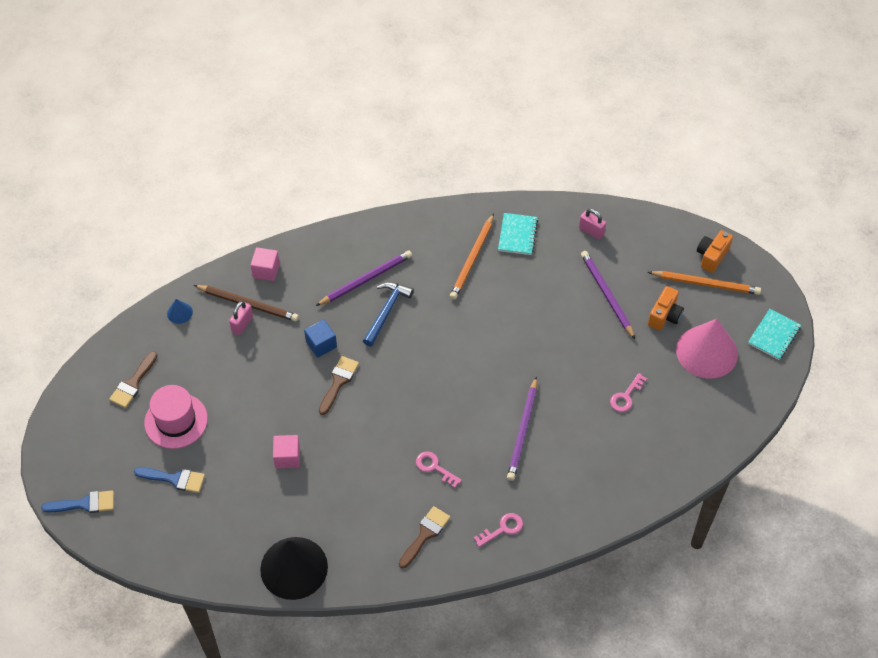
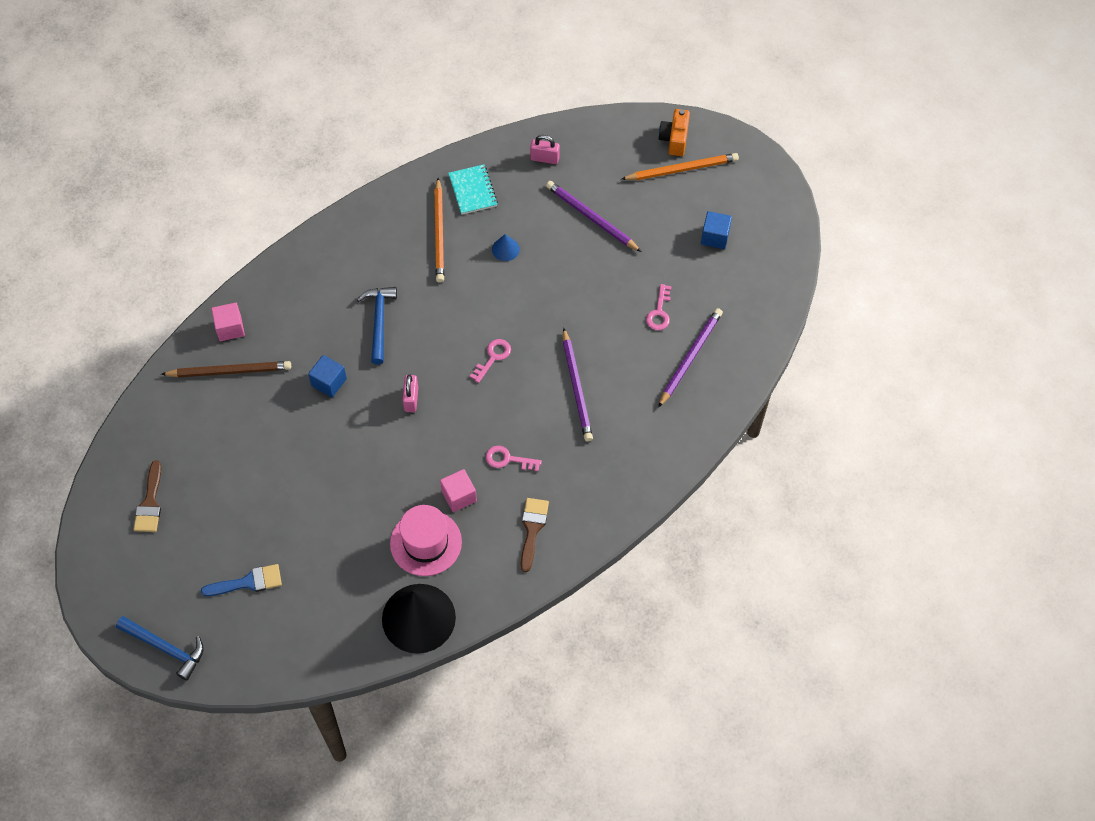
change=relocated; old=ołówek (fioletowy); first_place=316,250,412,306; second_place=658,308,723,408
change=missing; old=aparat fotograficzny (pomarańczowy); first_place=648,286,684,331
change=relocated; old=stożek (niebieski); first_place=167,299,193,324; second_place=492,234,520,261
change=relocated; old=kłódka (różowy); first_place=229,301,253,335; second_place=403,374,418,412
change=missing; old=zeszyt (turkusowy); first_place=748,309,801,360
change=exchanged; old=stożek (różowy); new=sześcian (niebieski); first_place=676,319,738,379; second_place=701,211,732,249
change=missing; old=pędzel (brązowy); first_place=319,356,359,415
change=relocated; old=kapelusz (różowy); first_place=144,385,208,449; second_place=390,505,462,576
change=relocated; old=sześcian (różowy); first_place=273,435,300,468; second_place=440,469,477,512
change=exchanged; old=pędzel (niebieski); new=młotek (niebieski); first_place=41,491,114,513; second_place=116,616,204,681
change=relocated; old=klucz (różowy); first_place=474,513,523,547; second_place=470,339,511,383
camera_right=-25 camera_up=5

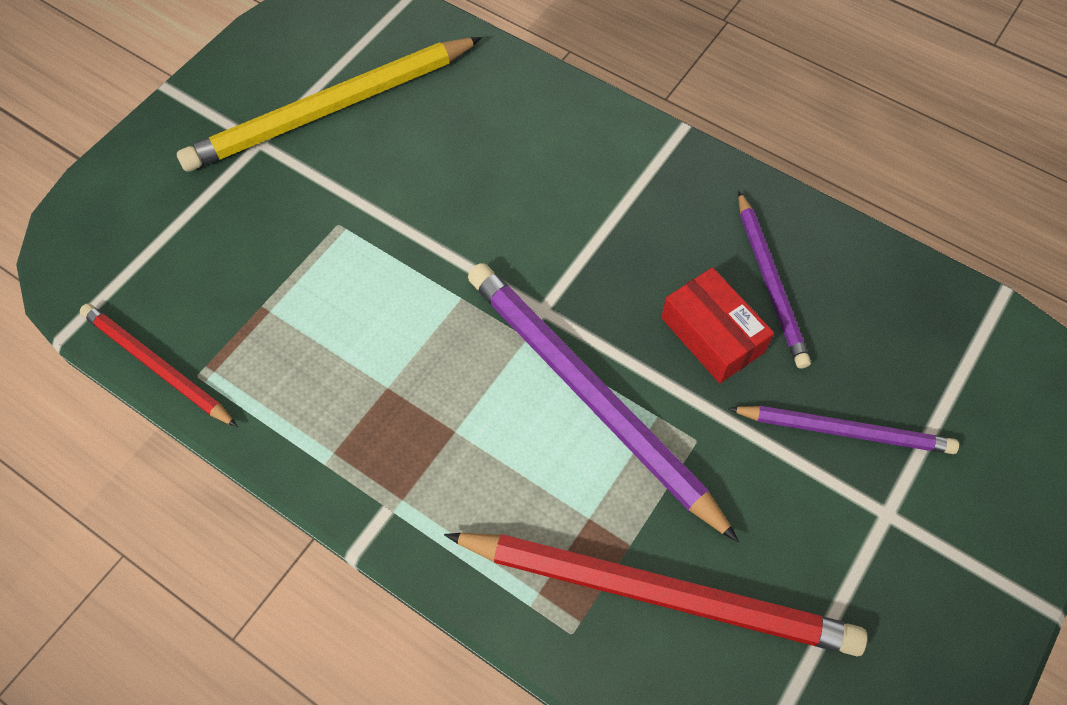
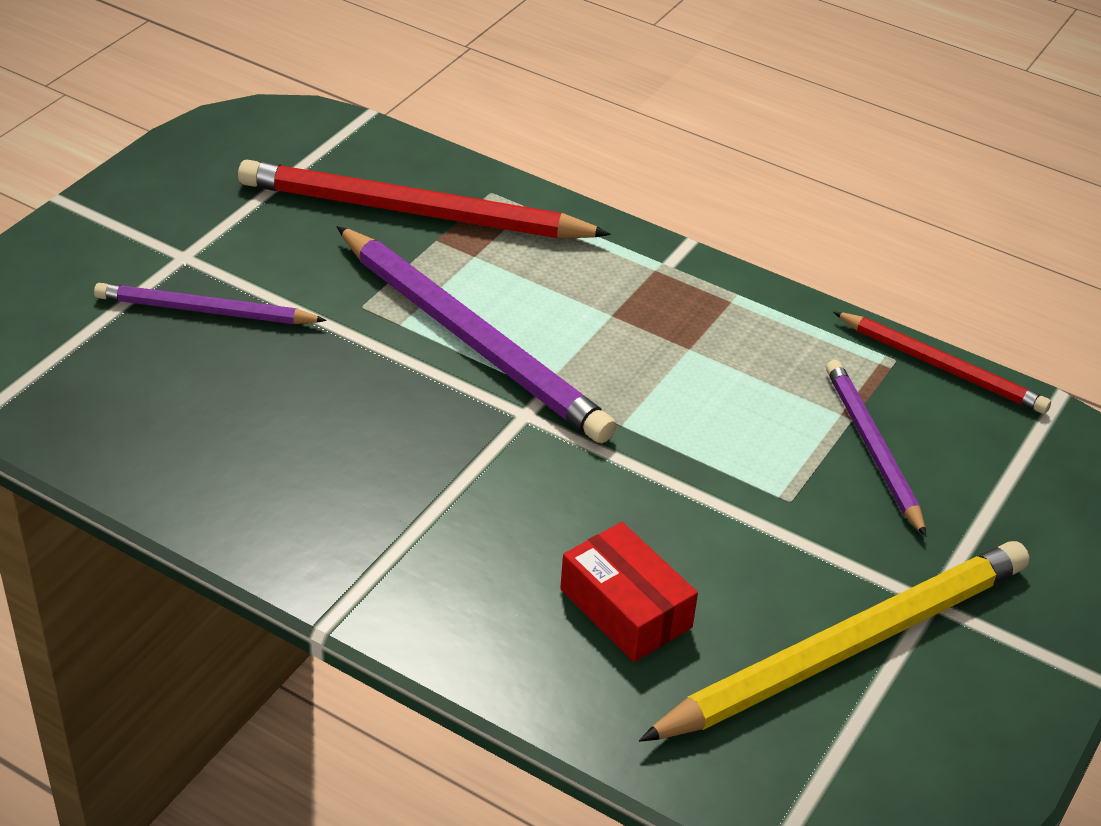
change=relocated; old=ołówek (fioletowy); first_place=738,191,811,369; second_place=826,360,926,537
change=relocated; old=pudełko (czerwony); first_place=661,267,774,383; second_place=560,522,698,662
camera_right=175 camera_up=-20

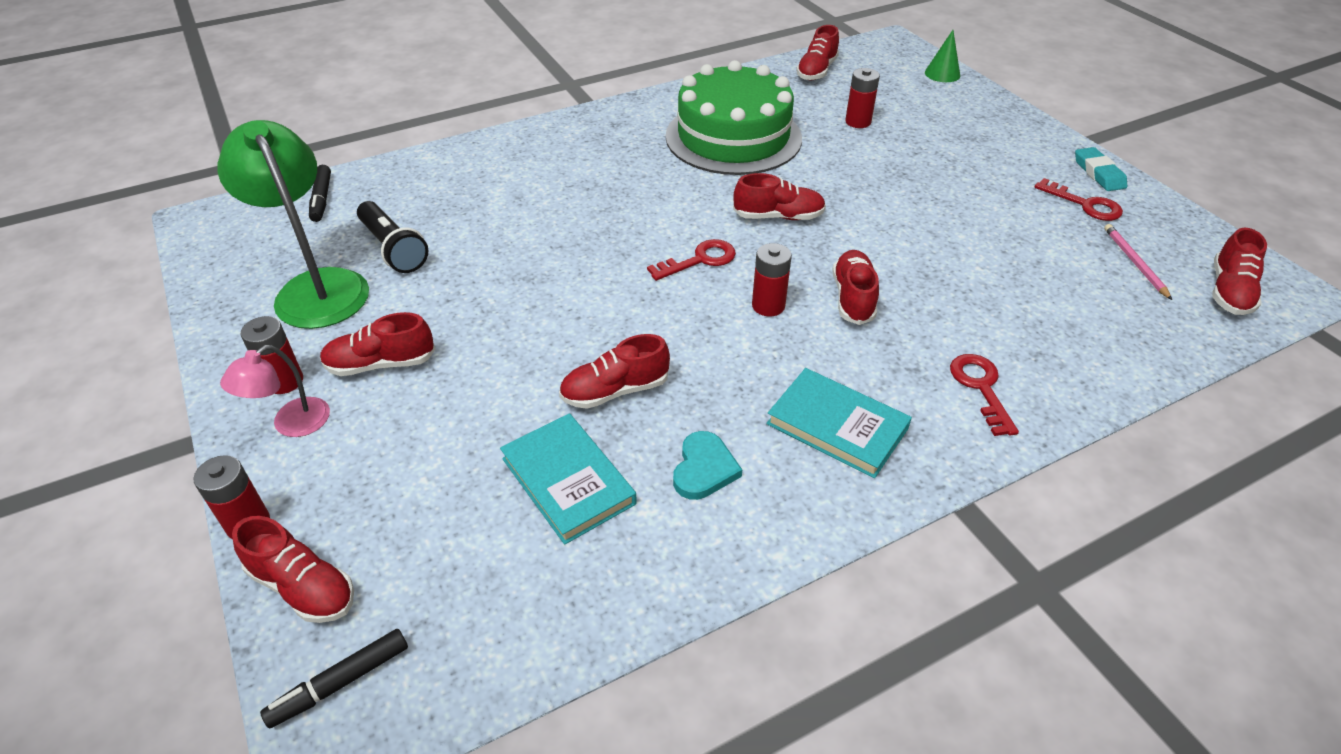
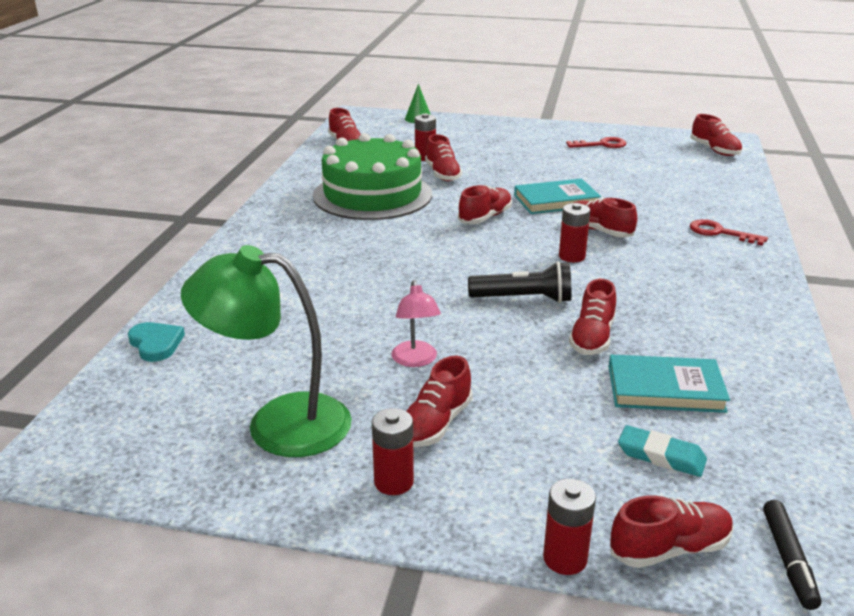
change=relocated; old=gumka do mazania (turkusowy); first_place=1075,147,1127,191; second_place=618,425,707,477
change=missing; old=flamaster (czarny); first_place=309,165,331,222
change=relocated; old=latarka (czarny); first_place=357,201,428,273; second_place=468,261,571,303
change=missing; old=ołówek (różowy); first_place=1104,224,1172,300
change=missing; old=klucz (czerwony); first_place=647,239,736,281
change=relocated; old=lampka (różowy); first_place=220,345,330,437; second_place=392,280,441,367
change=relocated; old=książka (turkusowy); first_place=766,368,912,478; second_place=514,179,601,214
change=relocated; old=serce (turkusowy); first_place=673,431,742,500; second_place=128,322,185,362
change=appeared; new=but (czerwony); second_place=425,134,462,181
camera_right=-50 camera_up=-15

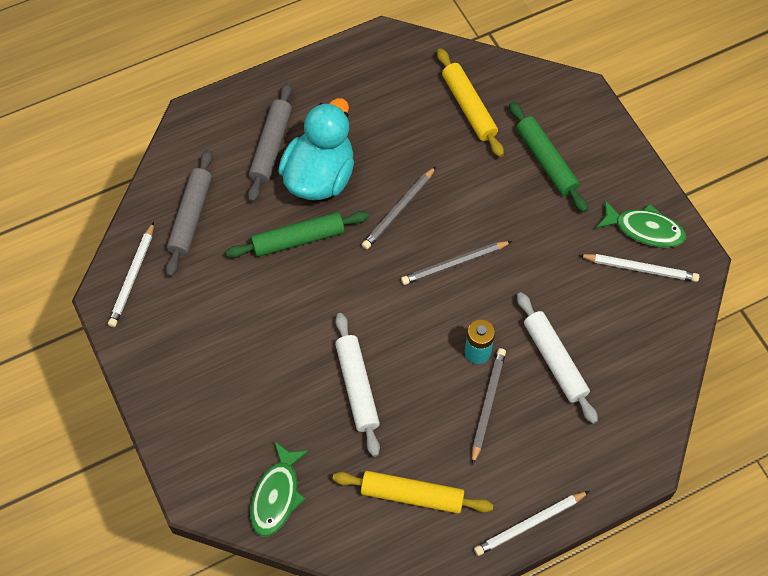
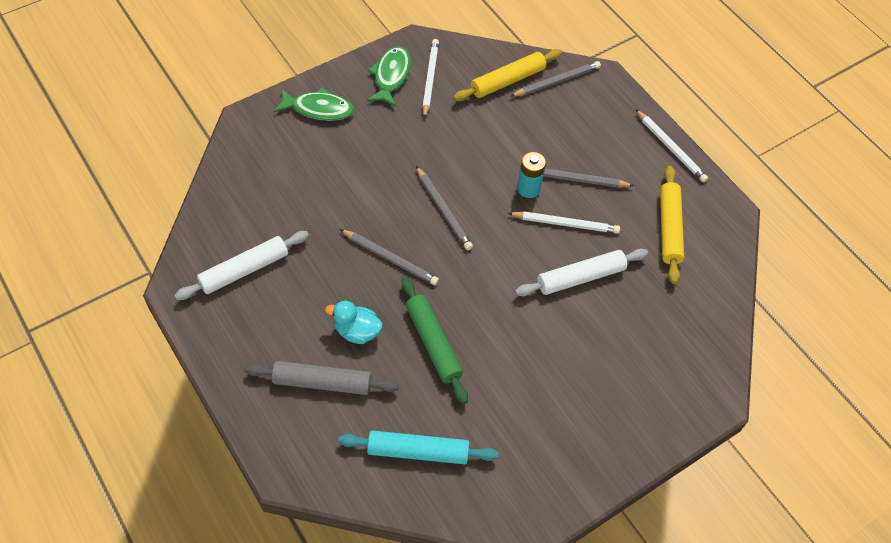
change=relocated; old=wałek do ciasta (żółty); first_place=437,48,504,157; second_place=453,49,562,101
change=size; old=kaczka (turkusowy); first_place=278,98,354,200; second_place=325,301,383,344; factor=0.52
change=missing; old=wałek do ciasta (zielony); first_place=509,102,588,212
change=colour; old=wałek do ciasta (szary); new=wałek do ciasta (turkusowy); first_place=165,149,213,277; second_place=338,431,499,464
change=relocated; old=ołówek (biały); first_place=108,222,154,327; second_place=508,211,620,234
change=relocated; old=wałek do ciasta (biały); first_place=517,292,598,424; second_place=175,231,309,300
change=relocated; old=ryba (zielony); first_place=250,441,309,536; second_place=274,87,354,121
change=appeared; new=ołówek (szary); second_place=510,61,601,97
camera_right=-100 camera_up=-5

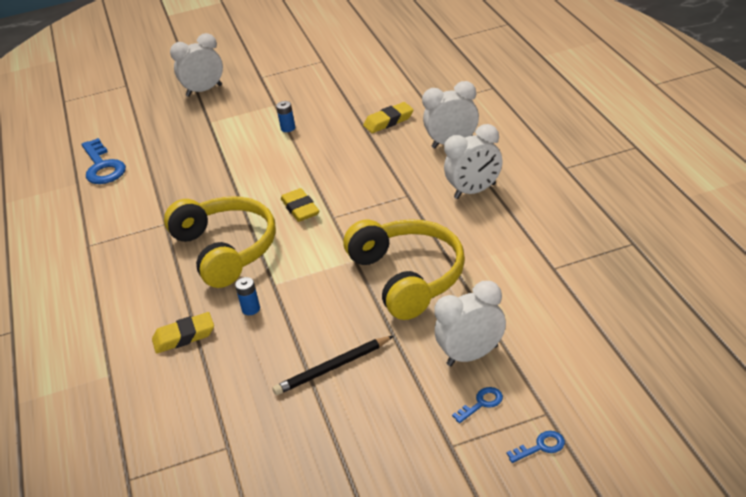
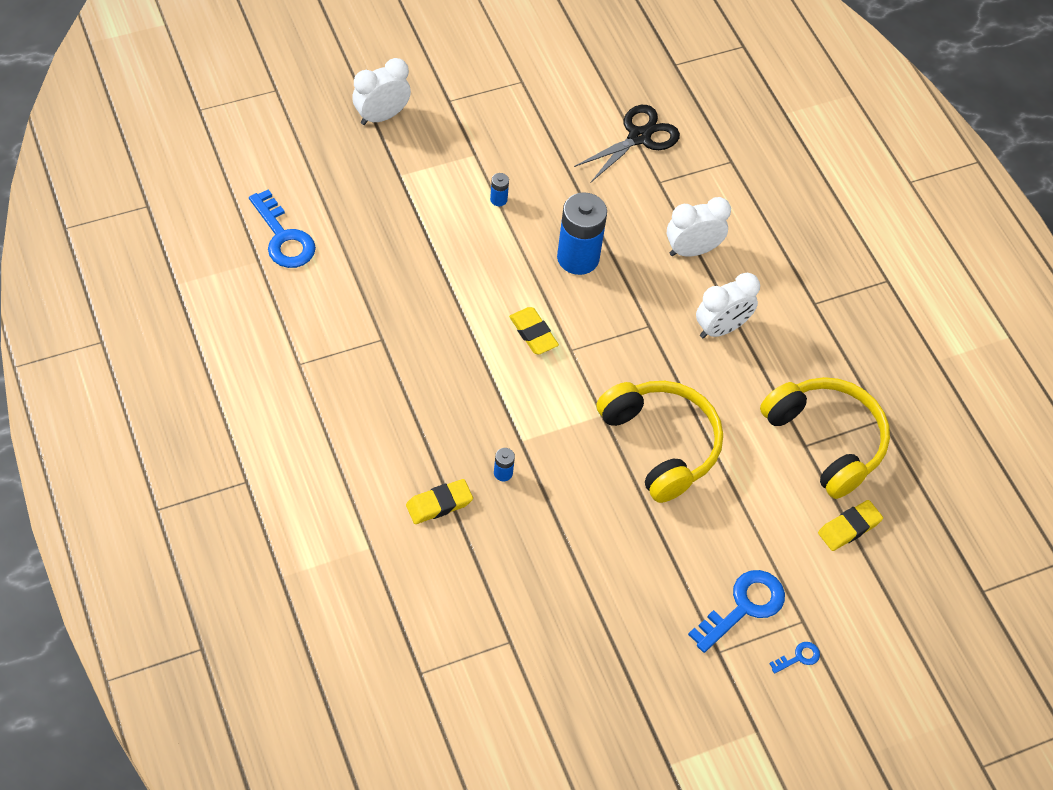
change=relocated; old=gumka do mazania (żółty); first_place=363,102,413,133; second_place=818,500,883,551
change=relocated; old=słuchawki (żółty); first_place=164,196,276,288; second_place=760,377,890,499
change=missing; old=budzik (biały); first_place=434,281,506,366
change=missing; old=ołówek (czarny); first_place=272,336,393,395
change=size; old=klucz (niebieski); first_place=452,387,503,423; second_place=688,570,785,653; factor=2.13
change=appeared; new=nożyczki (czarny); second_place=574,105,680,182
change=appeared; new=bateria (niebieski); second_place=557,192,607,275
camera_right=-15 camera_up=20

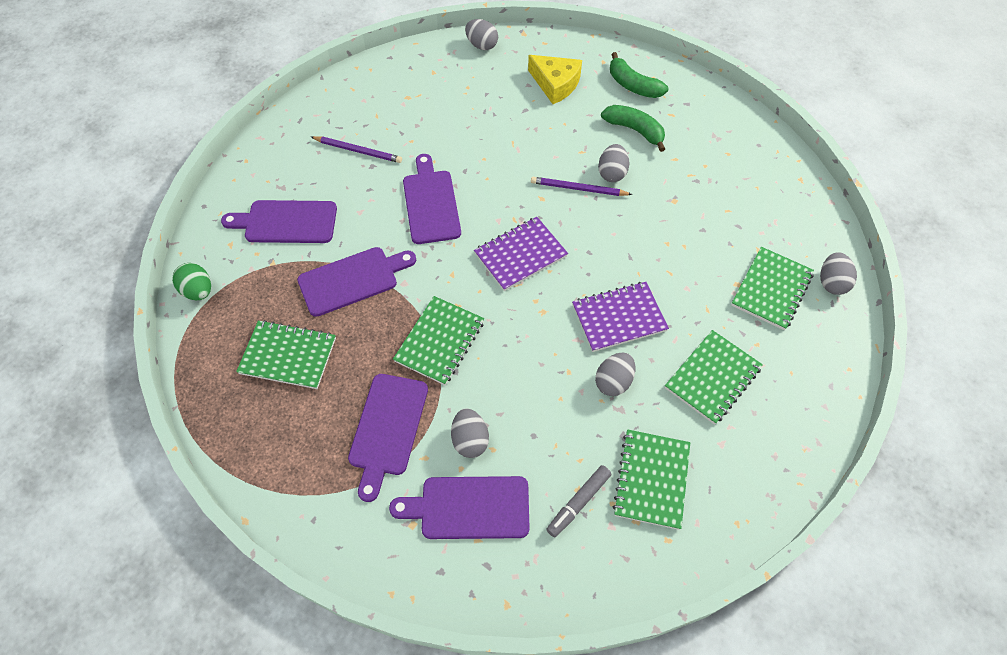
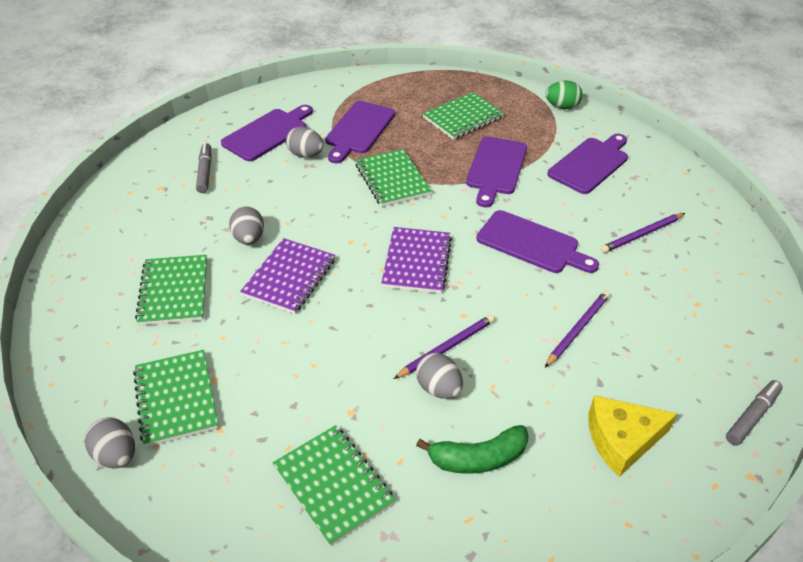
change=exchanged; old=jajko (szary); new=flamaster (szary); first_place=465,19,498,50; second_place=726,380,783,446
change=missing; old=banan (zielony); first_place=610,52,668,98
change=spun; old=deska do krojenia (fioletowy); first_place=348,374,428,502; second_place=325,101,395,163; degrees=-120
change=relocated; old=zeszyt (zielony); first_place=613,429,690,530; second_place=272,425,395,546
change=appeared; new=ołówek (fioletowy); second_place=545,291,610,367
camera_right=130 camera_up=-15

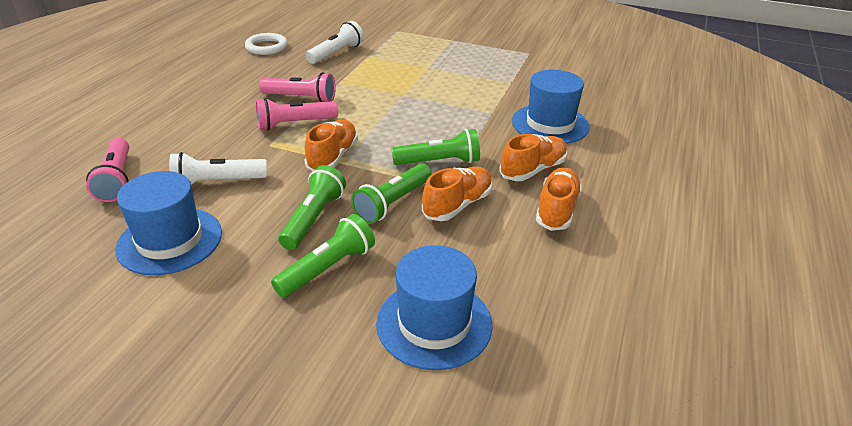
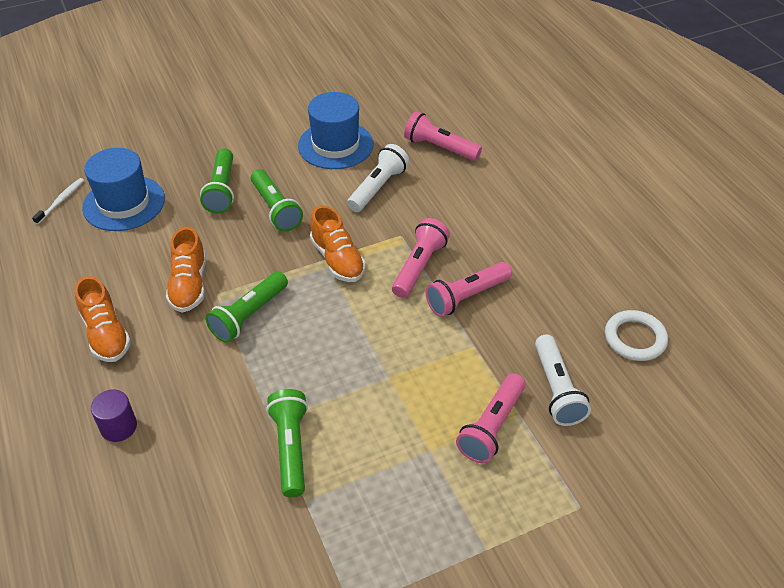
change=missing; old=kapelusz (niebieski); first_place=512,70,590,144
change=missing; old=but (pomarańczowy); first_place=499,134,567,181
change=relocated; old=latarka (zielony); first_place=351,164,432,224; second_place=266,389,308,497
change=appeared; new=szczoteczka do zębów (biały); second_place=32,178,84,224
change=appeared; new=latarka (różowy); second_place=456,373,525,463
change=appeared; new=walec (fioletowy); second_place=91,390,137,442
camera_right=135 camera_up=10

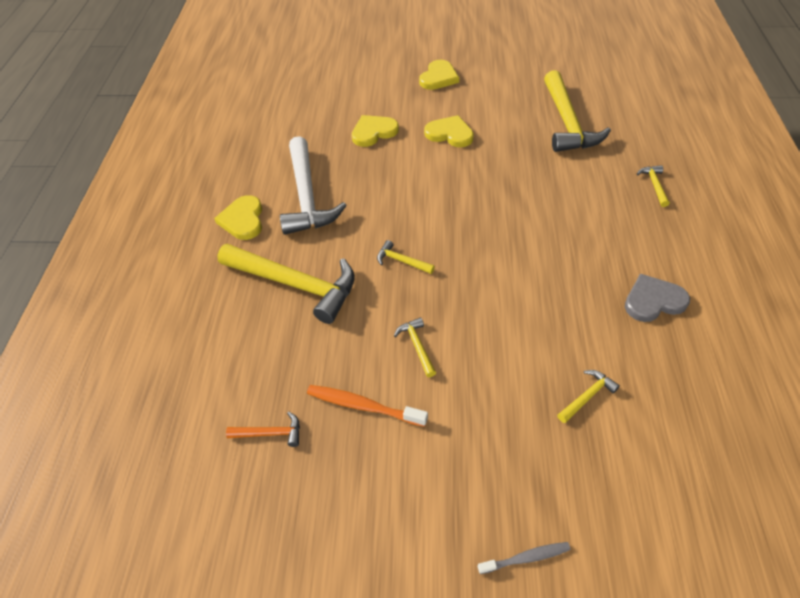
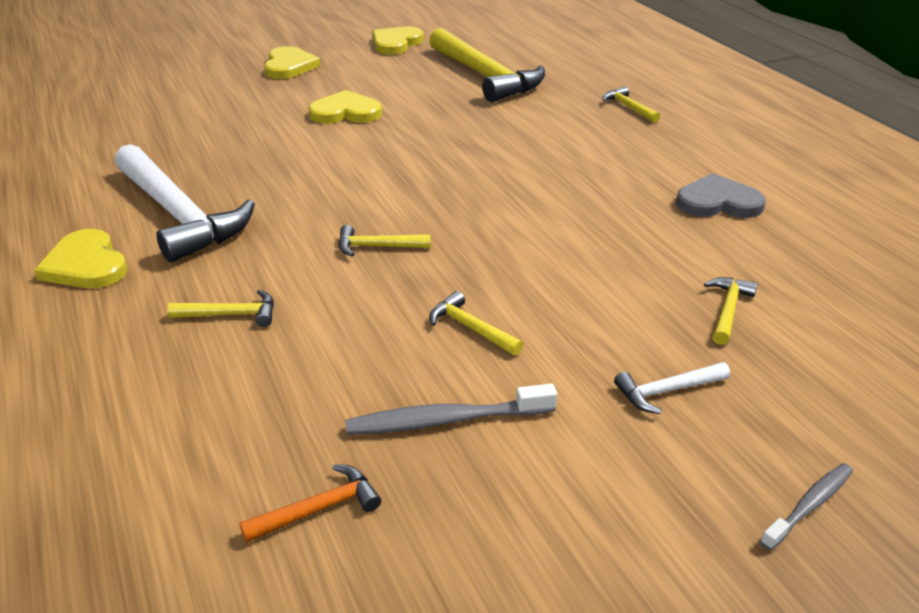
change=relocated; old=serce (żółty); first_place=352,115,399,147; second_place=372,27,424,55
change=size; old=młotek (żółty); first_place=217,244,355,324; second_place=167,290,274,327; factor=0.42
change=spun; old=serce (szary); first_place=625,274,690,322; second_place=676,173,766,218; degrees=45
change=colour; old=szczoteczka do zębów (pomarańczowy); new=szczoteczka do zębów (szary); first_place=307,385,428,427; second_place=345,384,557,435
change=appeared; new=młotek (biały); second_place=614,362,730,414
camera_right=-30 camera_up=-15

